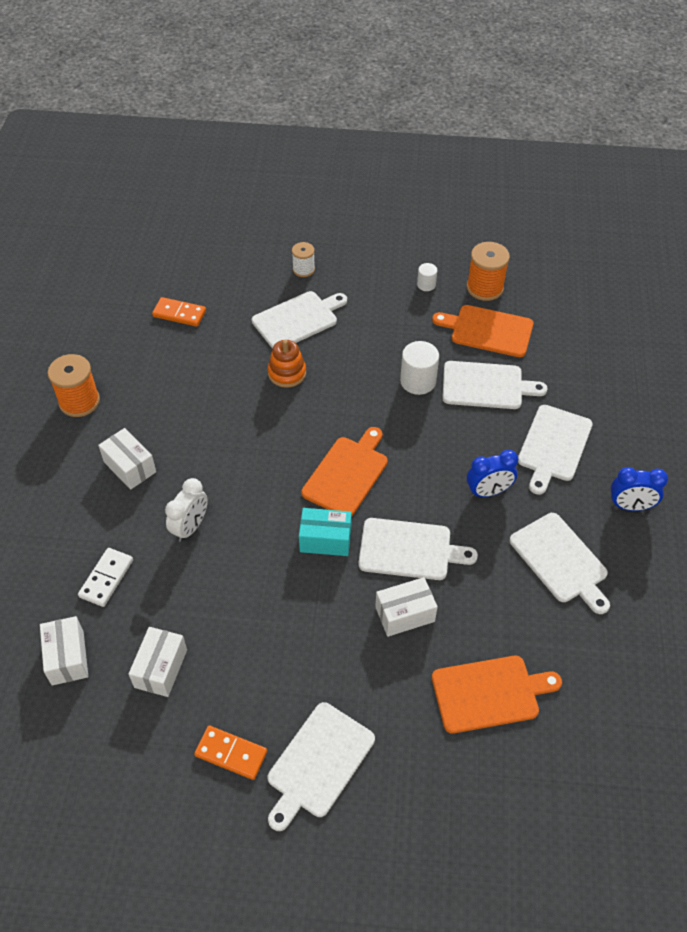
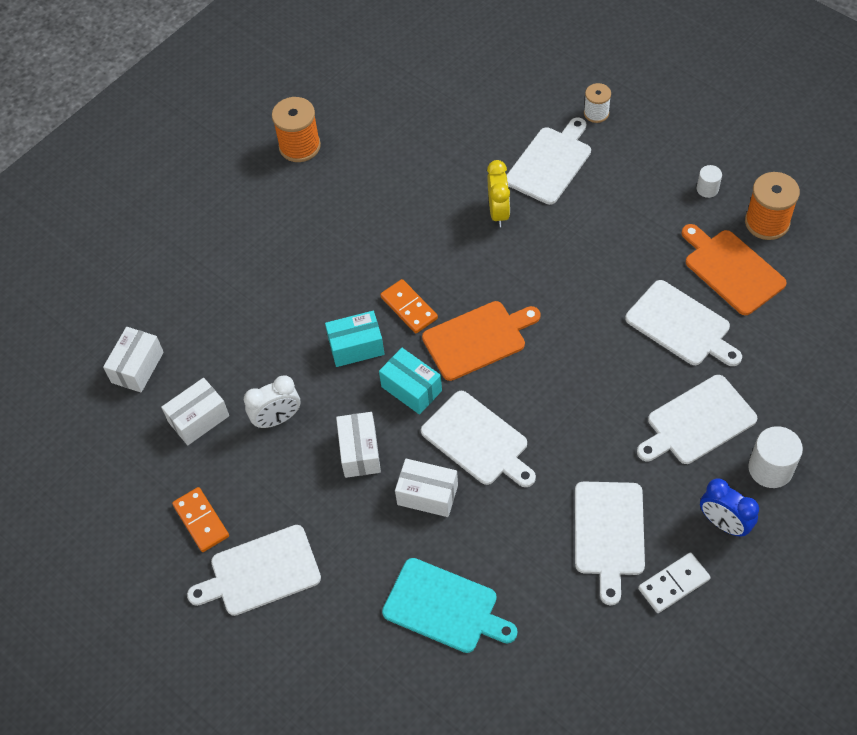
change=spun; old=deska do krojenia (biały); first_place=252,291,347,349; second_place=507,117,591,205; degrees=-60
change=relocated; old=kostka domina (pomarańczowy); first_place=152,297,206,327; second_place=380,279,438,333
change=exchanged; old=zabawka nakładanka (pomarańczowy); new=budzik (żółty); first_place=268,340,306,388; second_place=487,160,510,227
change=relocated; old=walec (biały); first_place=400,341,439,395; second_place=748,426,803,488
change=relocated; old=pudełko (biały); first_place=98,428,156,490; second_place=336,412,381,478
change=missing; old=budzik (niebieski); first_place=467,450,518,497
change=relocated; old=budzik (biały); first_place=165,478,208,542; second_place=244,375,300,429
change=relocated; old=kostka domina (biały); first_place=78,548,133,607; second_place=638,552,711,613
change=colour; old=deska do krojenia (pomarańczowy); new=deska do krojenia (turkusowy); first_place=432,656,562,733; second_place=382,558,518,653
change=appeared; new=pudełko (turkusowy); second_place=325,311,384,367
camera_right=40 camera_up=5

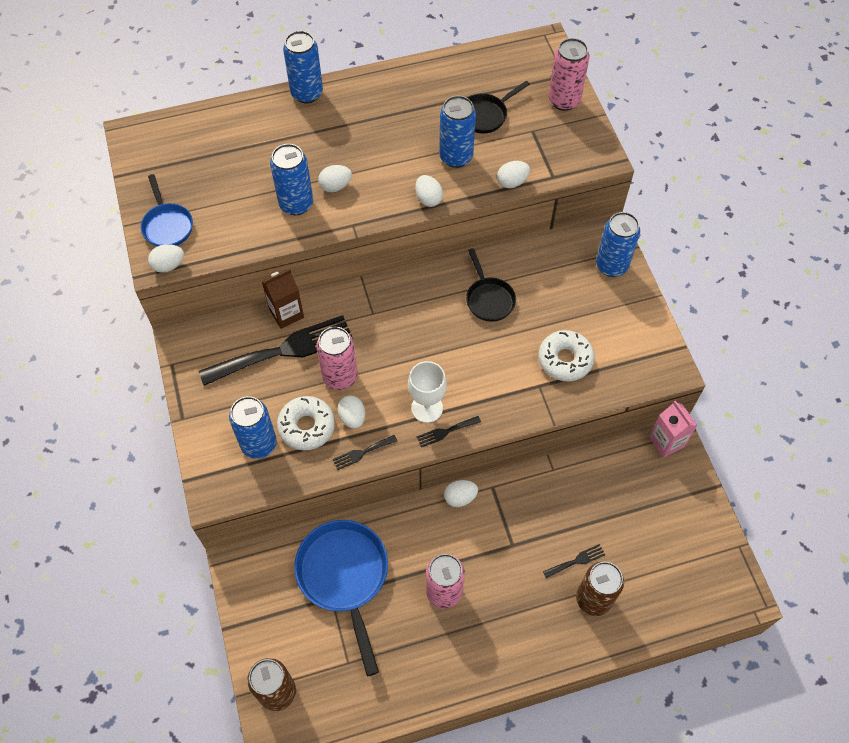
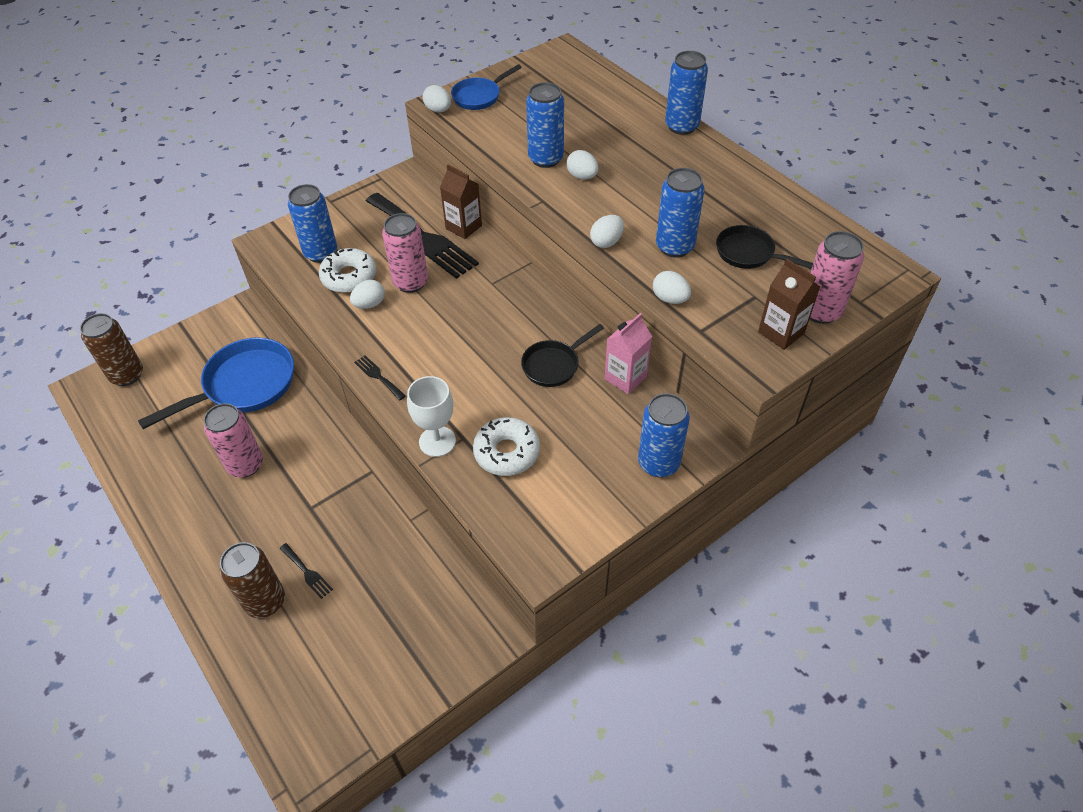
change=relocated; old=kielich (biały); first_place=408,361,447,423; second_place=407,376,456,457
change=relocated; old=karton mleka (różowy); first_place=649,401,698,458; second_place=605,313,652,394
change=missing; old=widelec (czarny); first_place=333,435,397,470
change=missing; old=jajko (biały); first_place=444,480,478,507
change=appeared; new=karton mleka (brązowy); second_place=758,259,820,350
camera_right=70 camera_up=-10

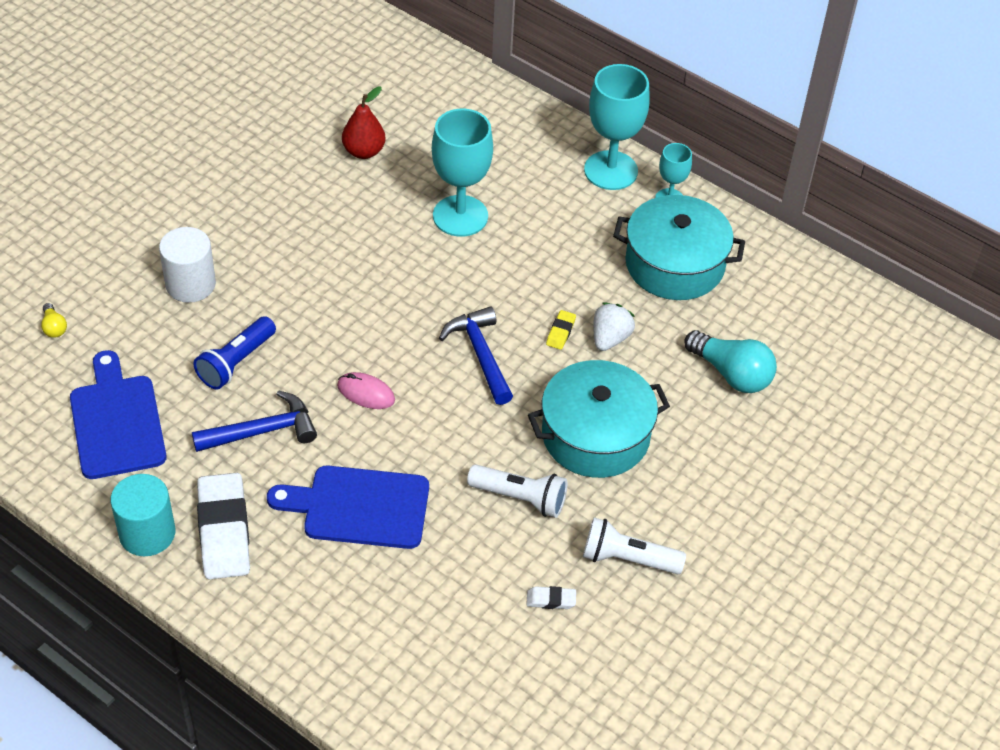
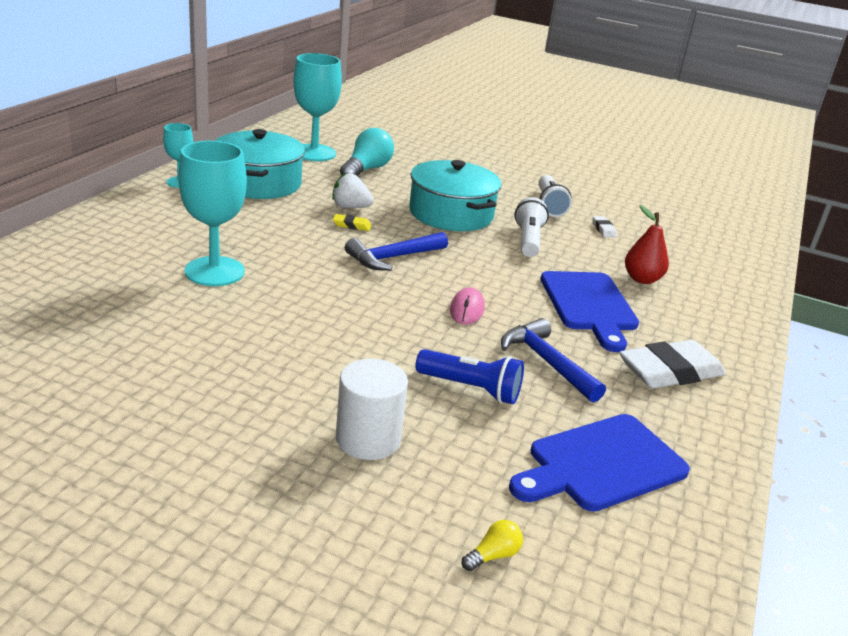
change=relocated; old=kielich (turkusowy); first_place=584,64,650,190; second_place=293,53,342,161
change=relocated; old=gruszka (czerwony); first_place=342,87,386,159; second_place=625,205,669,284
change=missing; old=walec (turkusowy); first_place=110,474,175,556
camera_right=-105 camera_up=-20

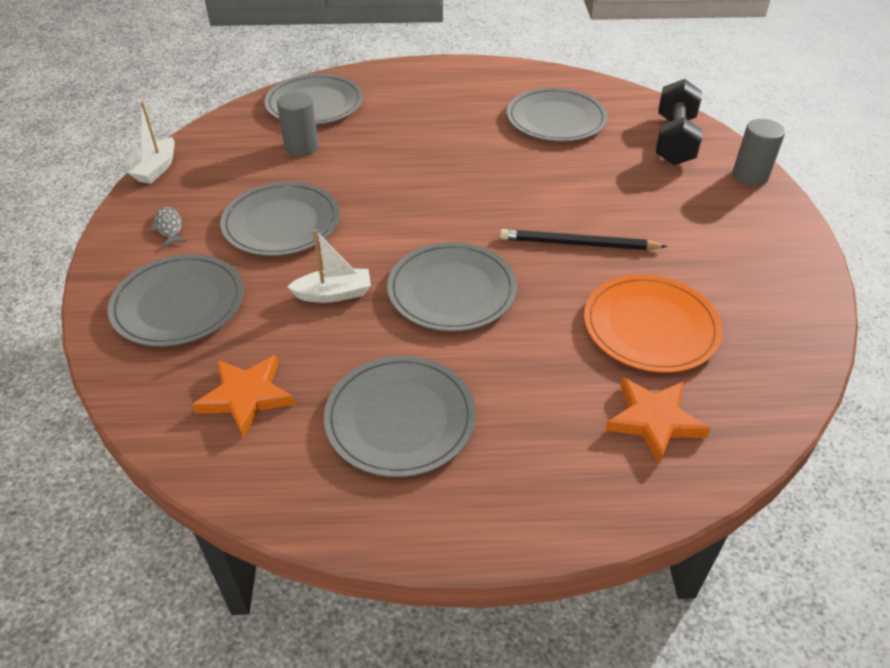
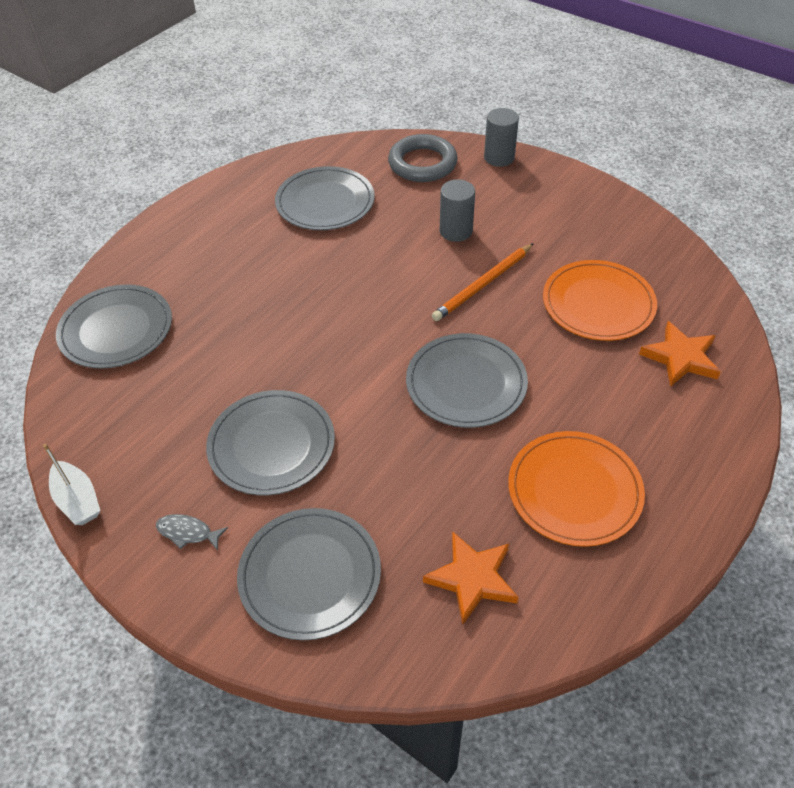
change=exchanged; old=hantel (czarny); new=pierścień (szary); first_place=656,79,702,165; second_place=388,134,458,182
change=relocated; old=walec (szary); first_place=277,92,319,156; second_place=440,179,475,242
change=missing; old=łódka (biały); first_place=287,229,371,303
change=colour; old=ołówek (czarny); new=ołówek (pomarańczowy); first_place=500,229,668,250; second_place=431,243,534,321
change=colour; old=talerz (szary); new=talerz (pomarańczowy); first_place=324,356,476,477; second_place=508,431,645,547
camera_right=-50 camera_up=5

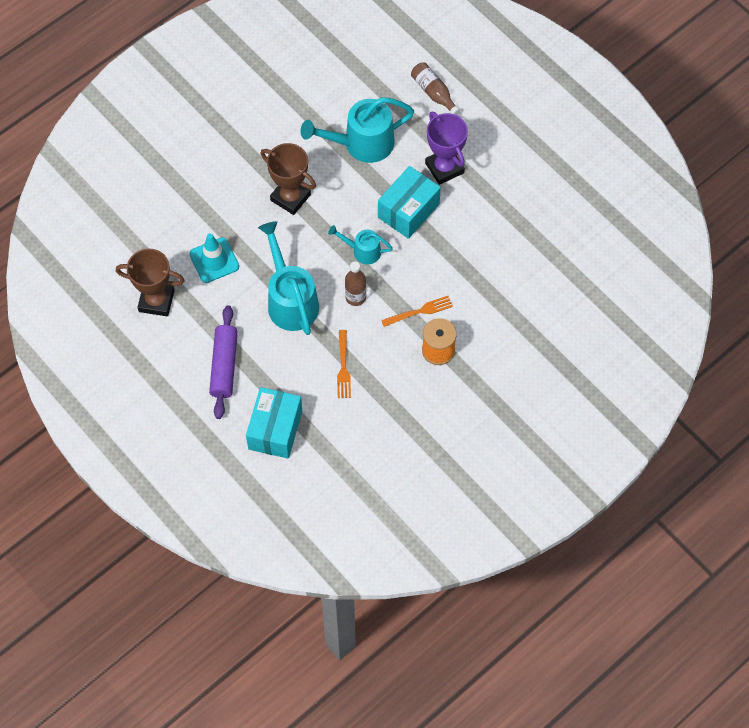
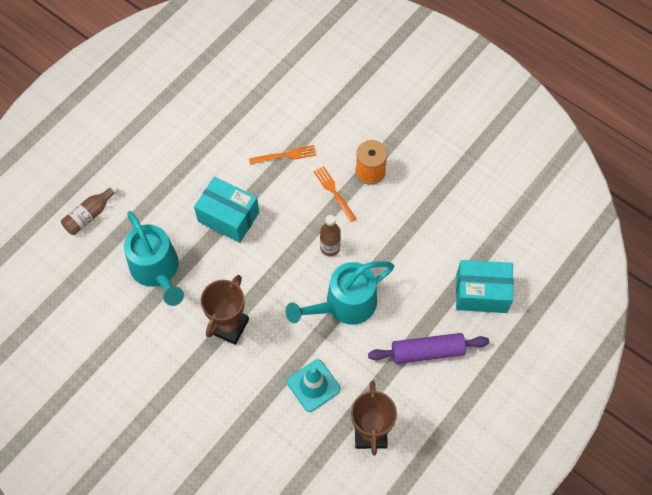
change=missing; old=puchar (fioletowy); first_place=425,112,468,185
change=missing; old=konewka (turkusowy); first_place=328,225,393,265
change=relocated; old=widelec (pomarańczowy); first_place=337,330,351,398; second_place=249,145,316,165
camera_right=-100 camera_up=0

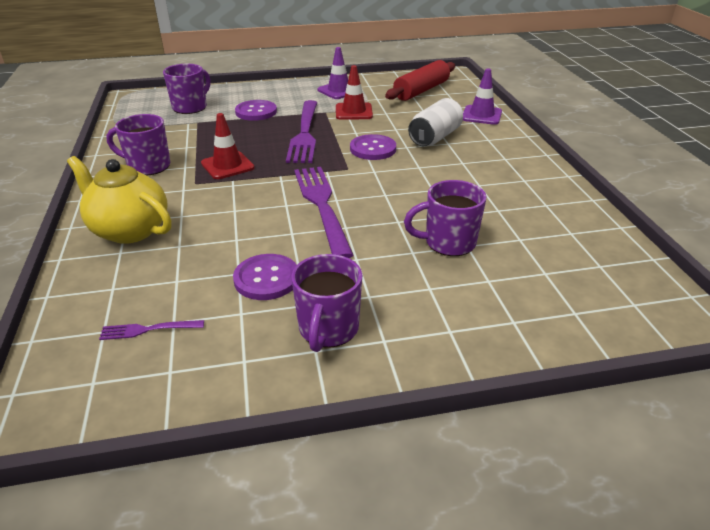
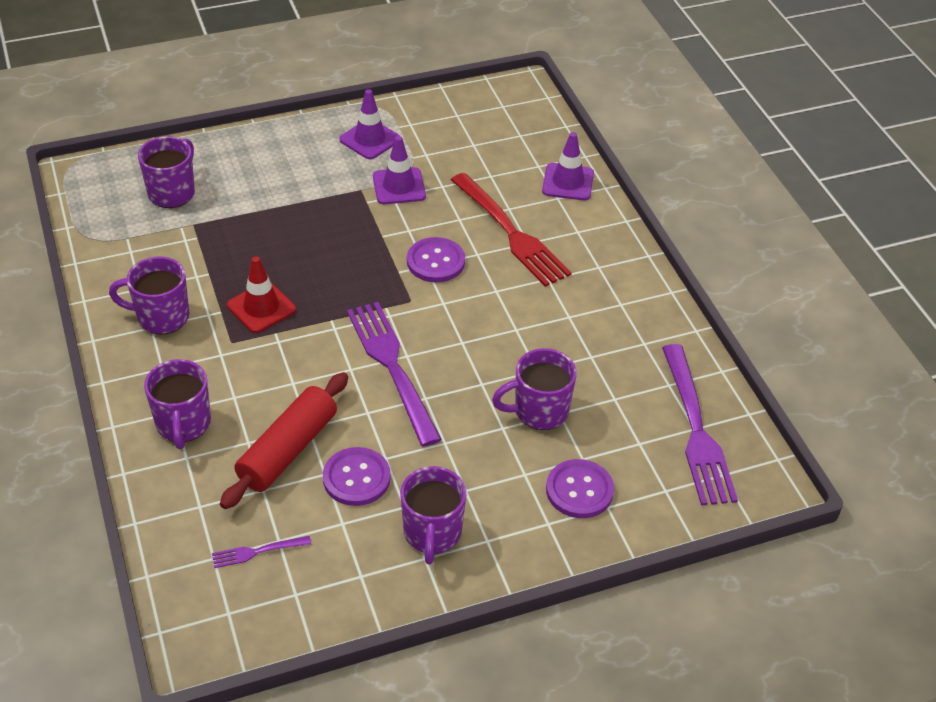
change=relocated; old=wałek do ciasta (czerwony); first_place=385,60,455,101; second_place=220,372,348,509
change=colour; old=pachołek (czerwony); new=pachołek (fioletowy); first_place=336,65,373,120; second_place=373,136,426,204
change=exchanged; old=puszka (biały); new=widelec (czerwony); first_place=408,98,463,146; second_place=451,173,571,287
change=relocated; old=guzik (fioletowy); first_place=235,100,277,121; second_place=546,459,614,518
change=relocated; old=widelec (fioletowy); first_place=286,100,317,163; second_place=662,344,738,506
change=exchanged; old=imbryk (żółty); new=kubek (fioletowy); first_place=67,156,172,244; second_place=144,359,211,449
camera_right=-10 camera_up=10

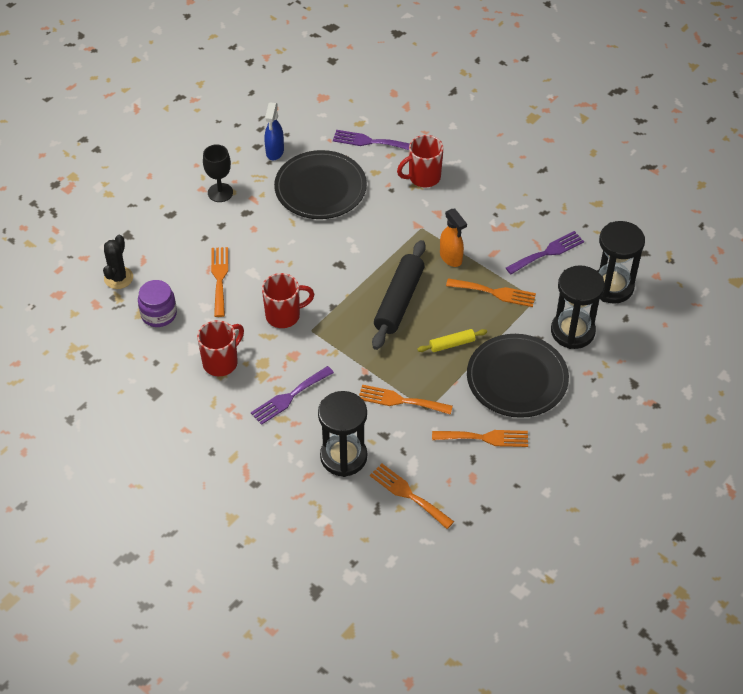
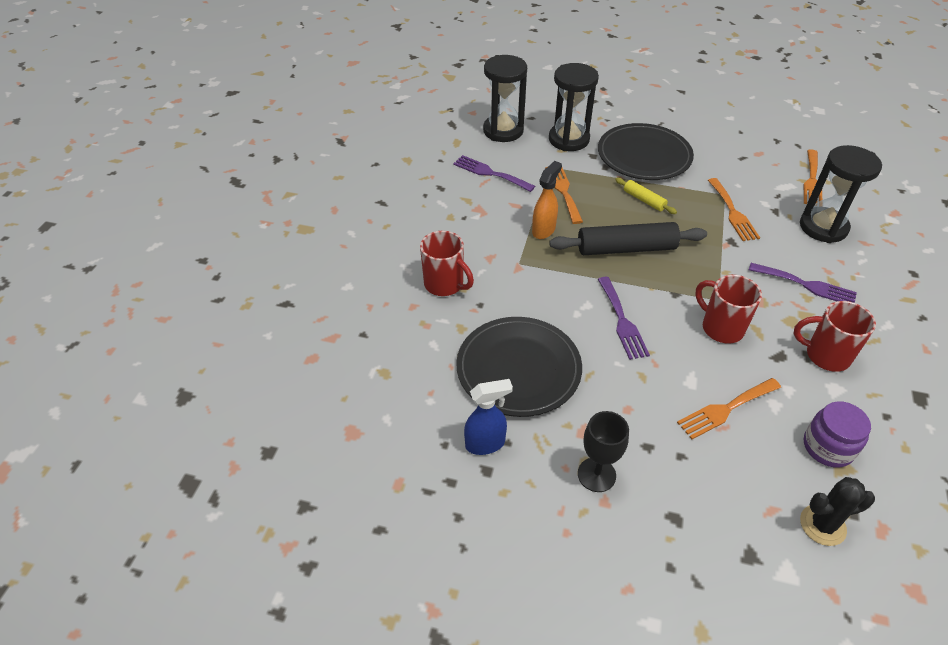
change=relocated; old=widelec (fioletowy); first_place=333,130,410,150; second_place=598,277,650,360
change=missing; old=widelec (pomarańczowy); first_place=432,430,528,447
camera_right=-115 camera_up=-5

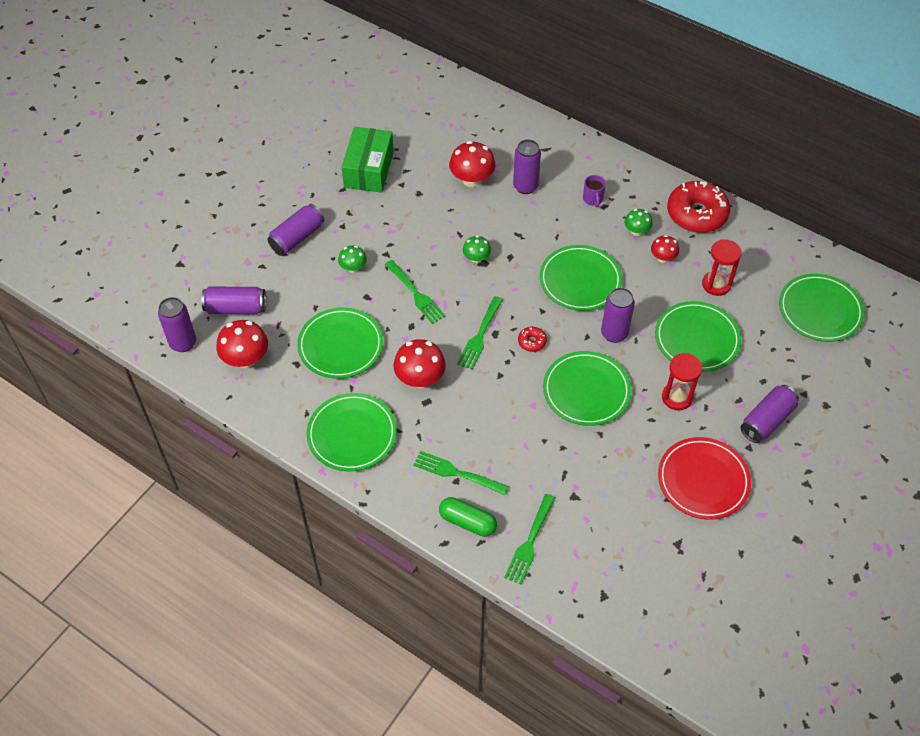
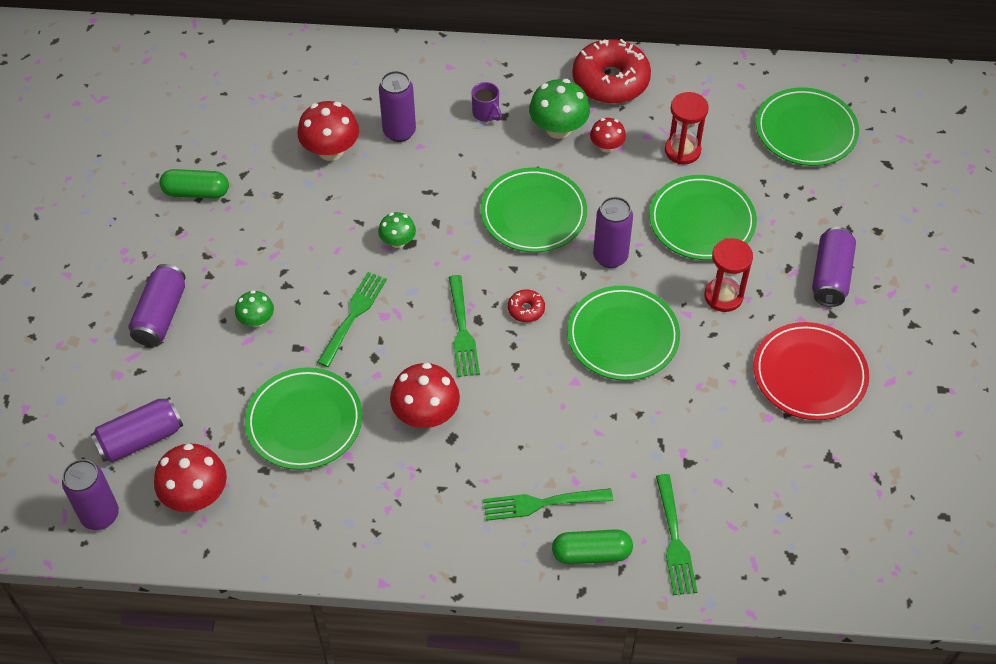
change=exchanged; old=pudełko (zielony); new=kapsułka (zielony); first_place=342,127,394,193; second_place=159,169,229,199
change=size; old=grzyb (zielony); first_place=625,209,652,236; second_place=529,79,590,139; factor=1.7
change=spun; old=widelec (zielony); first_place=385,260,446,324; second_place=317,272,387,367; degrees=-90
change=missing; old=talerz (zielony); first_place=307,393,397,471
camera_right=-30 camera_up=0

